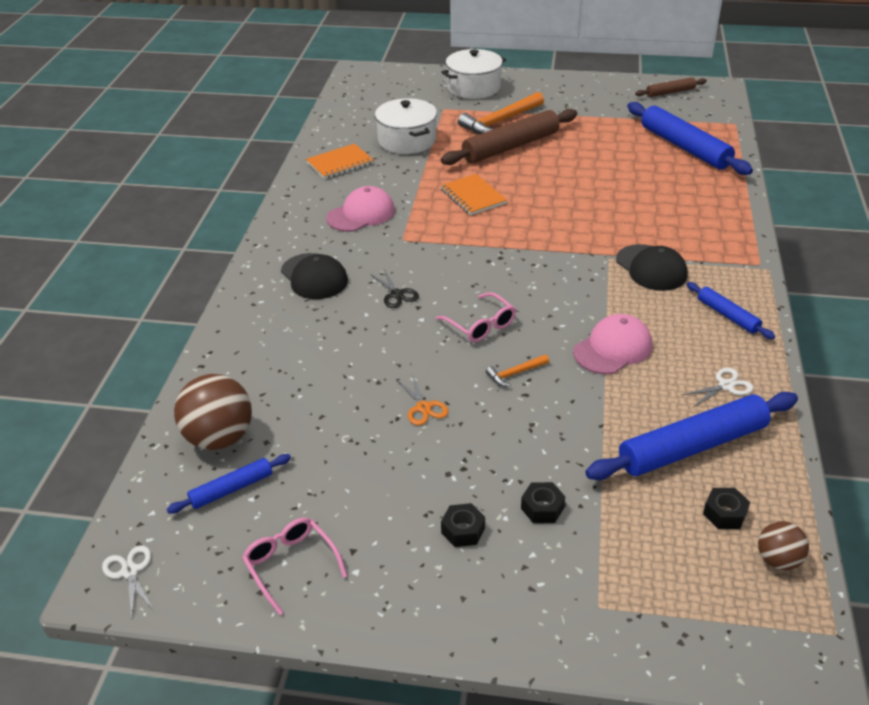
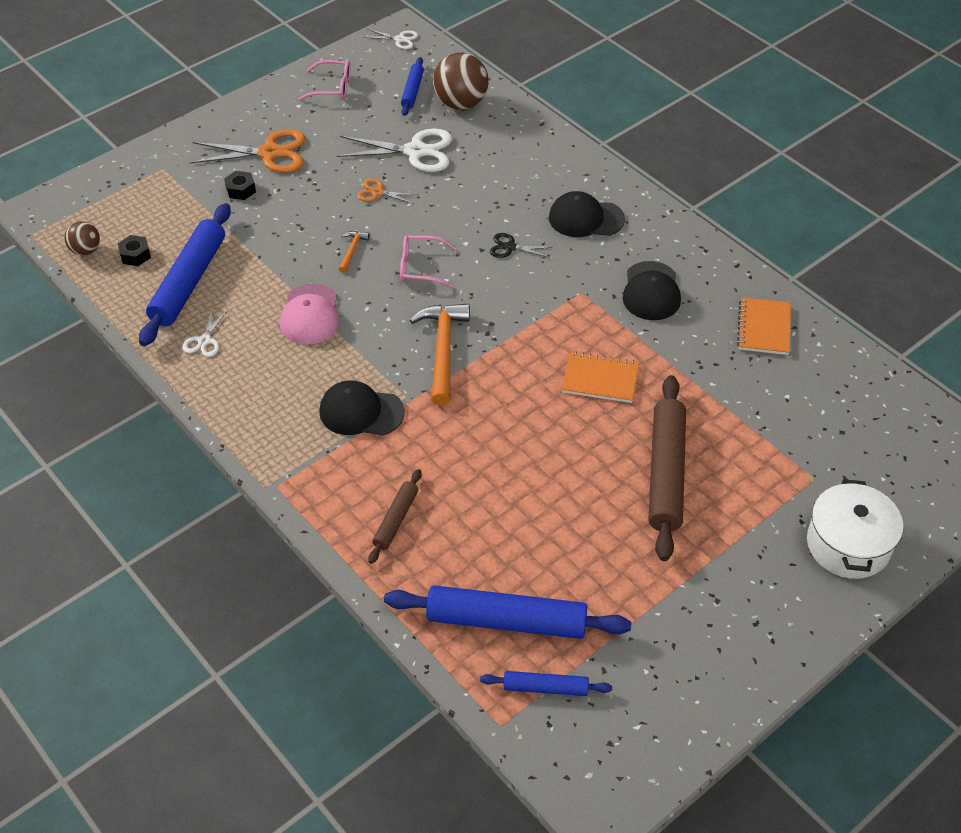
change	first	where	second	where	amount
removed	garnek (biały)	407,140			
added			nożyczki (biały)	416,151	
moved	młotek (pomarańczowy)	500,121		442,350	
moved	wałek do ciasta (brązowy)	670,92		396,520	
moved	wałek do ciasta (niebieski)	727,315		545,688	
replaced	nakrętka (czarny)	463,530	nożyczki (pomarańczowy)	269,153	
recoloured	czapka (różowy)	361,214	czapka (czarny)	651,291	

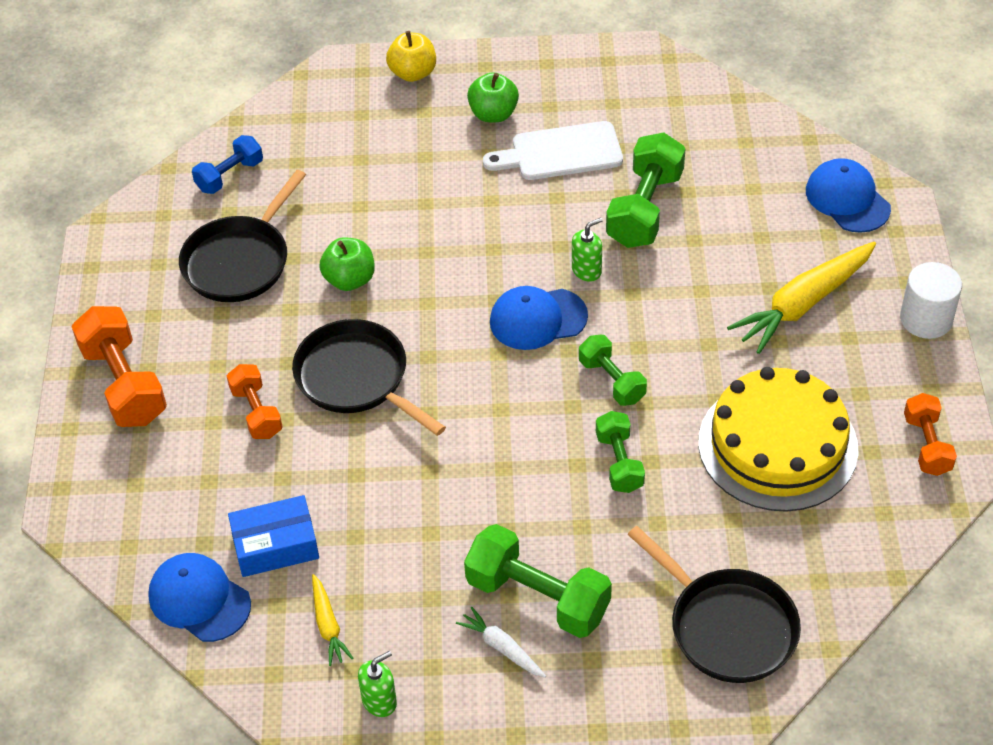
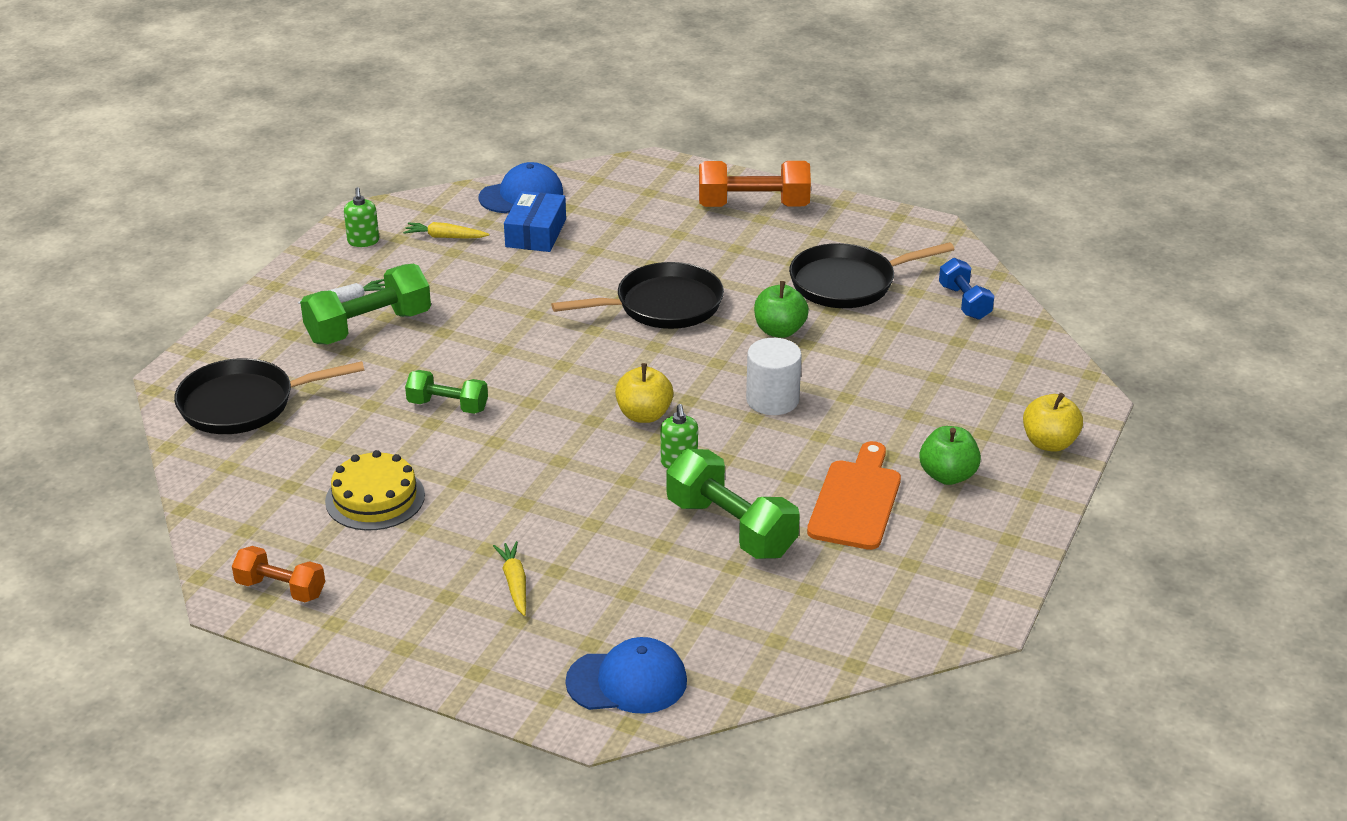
change	first	where	second	where	amount
removed	hantel (pomarańczowy)	256,412			
removed	hantel (zielony)	612,381			
moved	walec (biały)	926,319		772,400	
replaced	czapka (niebieski)	538,319	jabłko (żółty)	644,415	
recoloured	deska do krojenia (biały)	560,153	deska do krojenia (pomarańczowy)	856,501	
turned	patelnia (czarny)	240,261		848,283	75 degrees counterclockwise
resized	tort (żółty)	777,445		375,498	x0.60
resized	marchewka (żółty)	803,304		515,583	x0.50

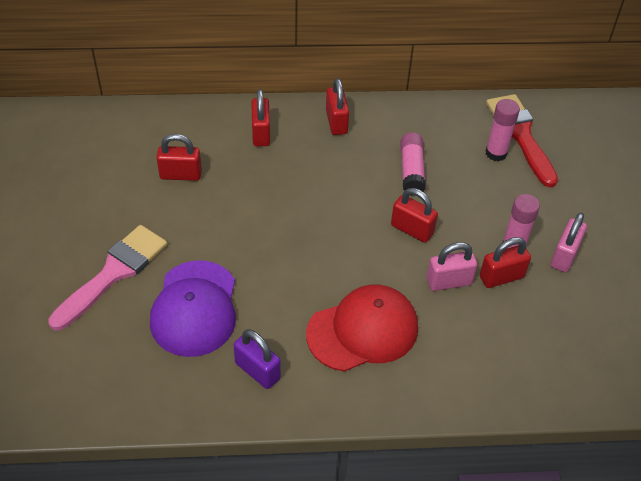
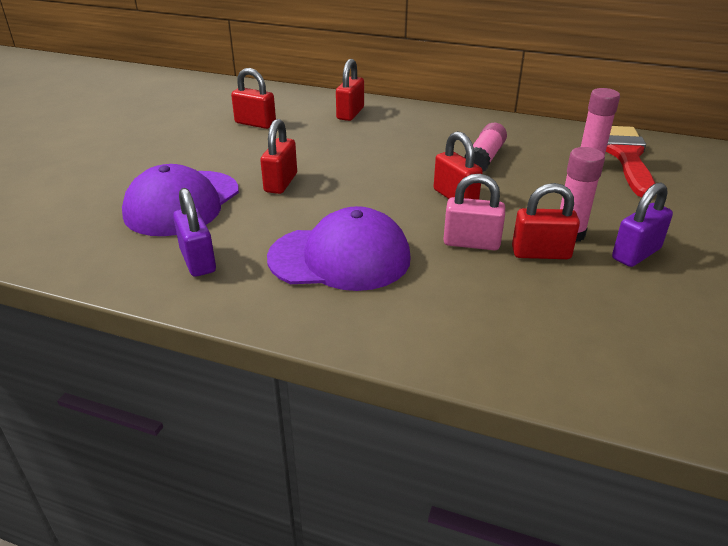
change	first	where	second	where	amount
removed	pędzel (różowy)	114,273			
moved	kłódka (czerwony)	336,122		281,183	
recoloured	czapka (czerwony)	363,330	czapka (fioletowy)	340,258	
recoloured	kłódka (różowy)	564,256	kłódka (fioletowy)	636,254	

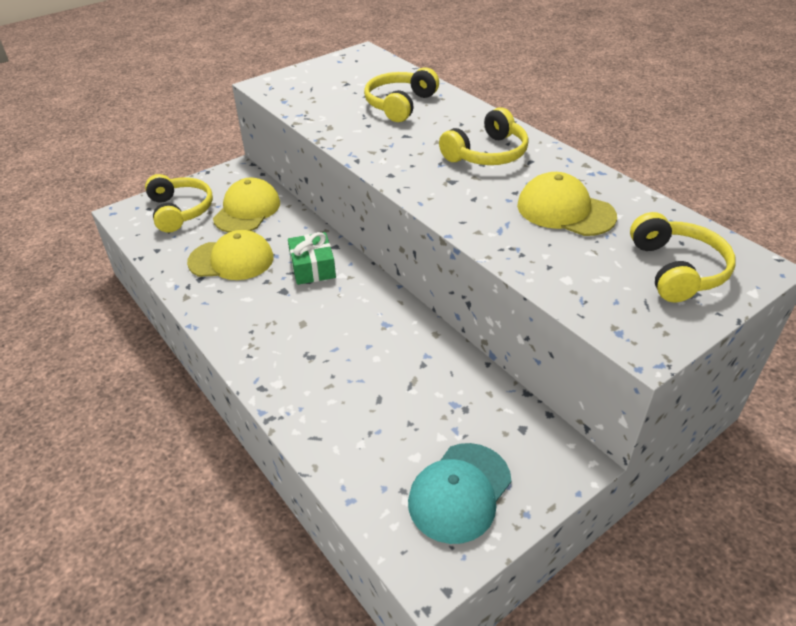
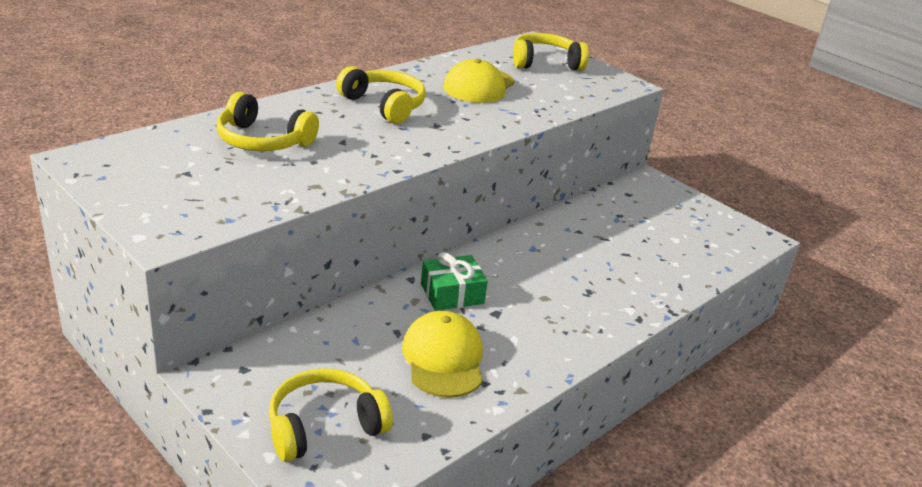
change	first	where	second	where	amount
removed	czapka (żółty)	247,210			
removed	czapka (turkusowy)	459,492			

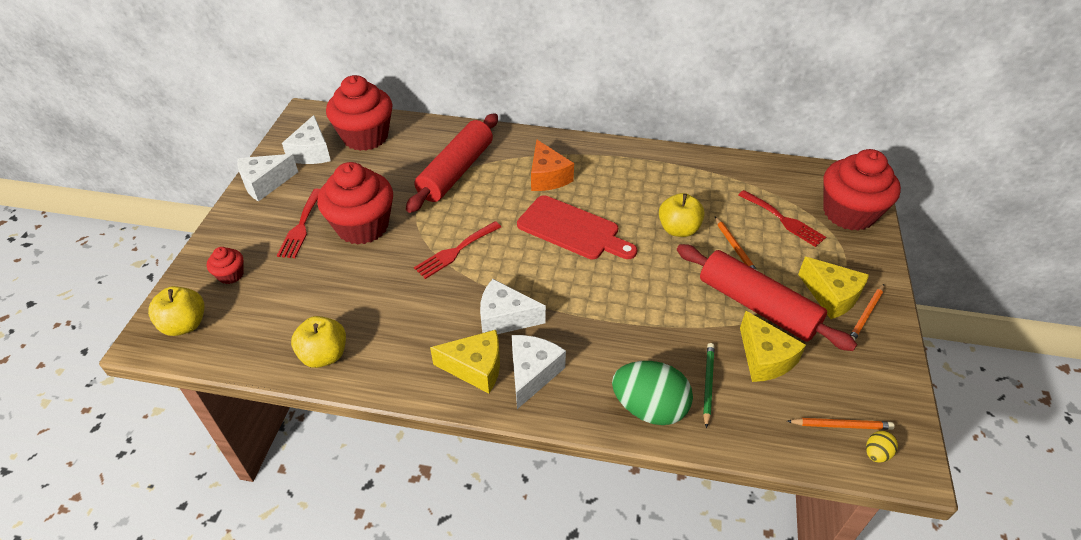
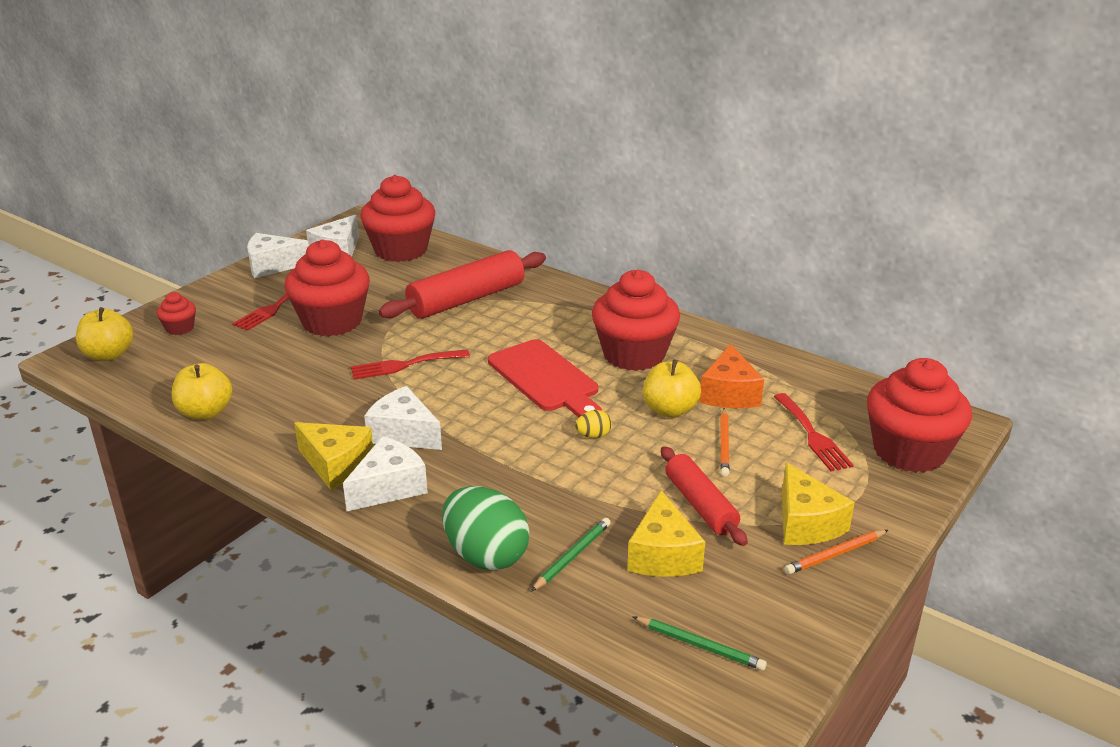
change	first	where	second	where	amount
added			muffinka (czerwony)	634,354	
moved	ser (pomarańczowy)	547,177		729,393	
moved	jajko (żółty)	876,453		593,436	
recoloured	ołówek (pomarańczowy)	841,425	ołówek (zielony)	700,645	
resized	wałek do ciasta (czerwony)	757,306		700,505	x0.63

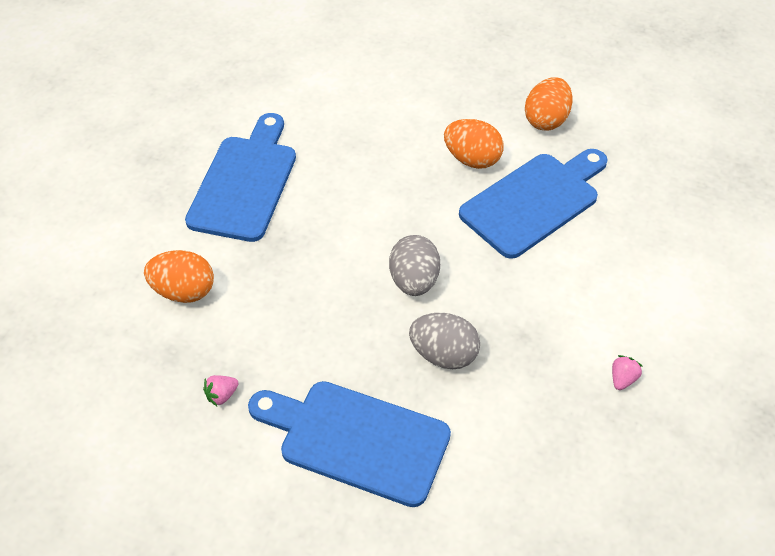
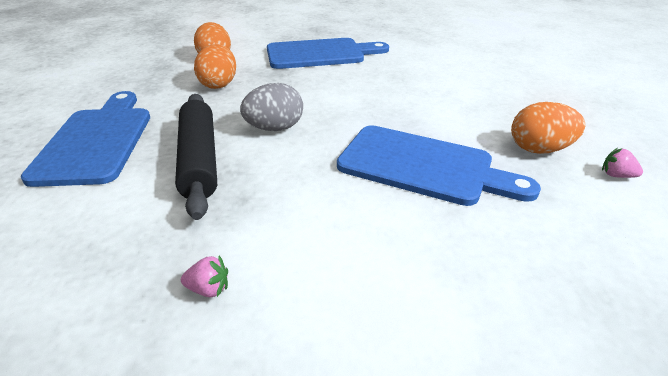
change	first	where	second	where	amount
moved	truskawka (różowy)	222,395		616,175	
moved	jajko (pomarańczowy)	472,159		219,84	
replaced	jajko (szary)	443,355	wałek do ciasta (czarny)	199,160	

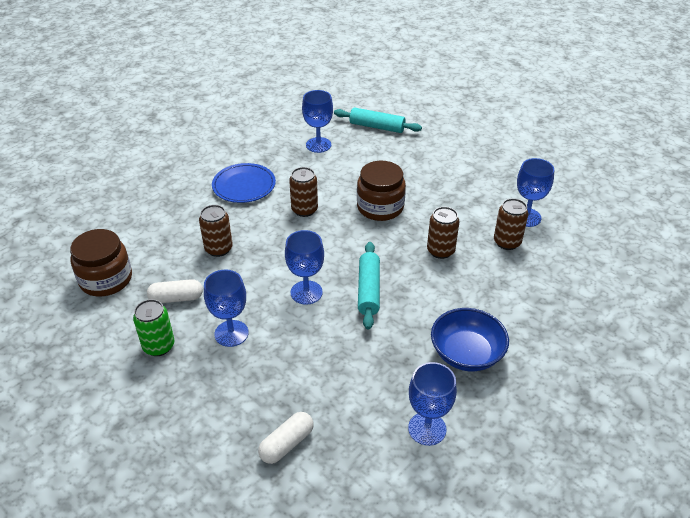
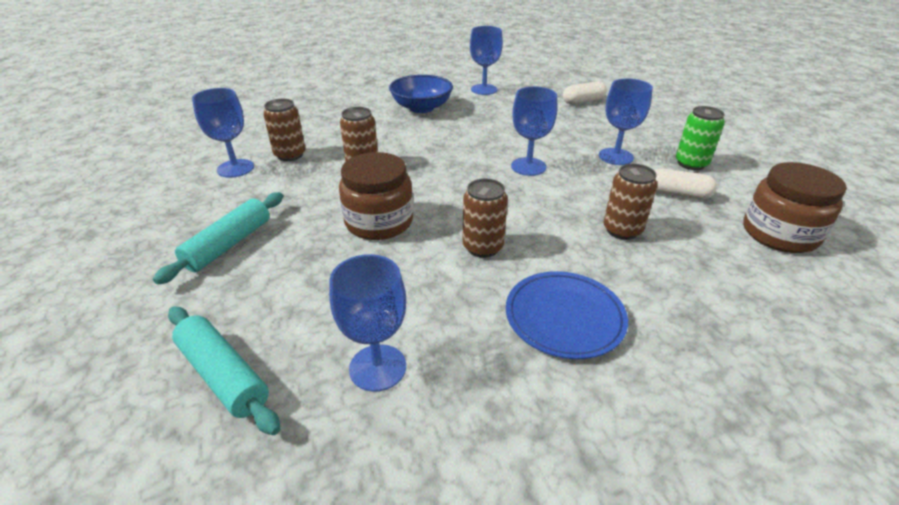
change	first	where	second	where	amount
moved	wałek do ciasta (turkusowy)	368,290		229,244	

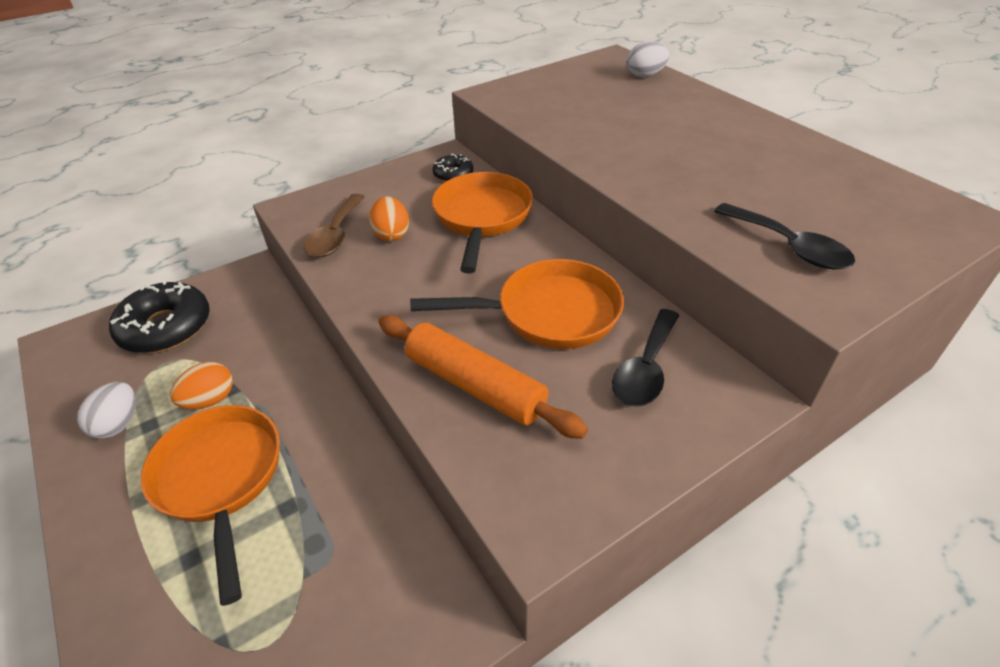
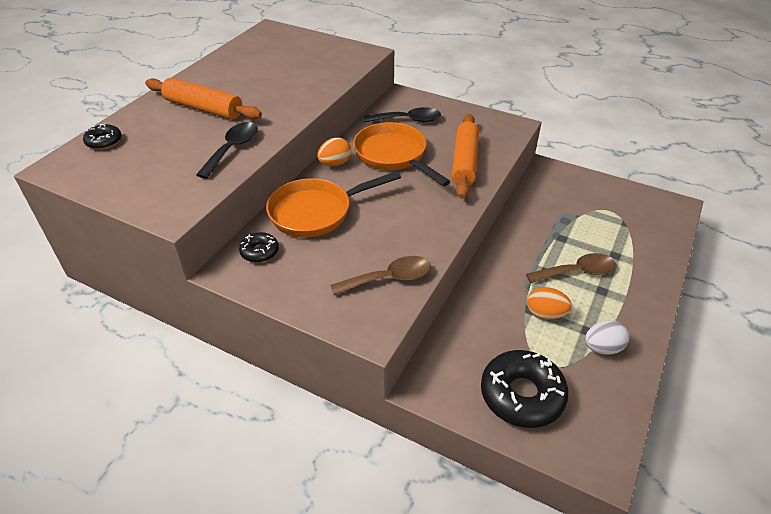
change	first	where	second	where	amount
added			wałek do ciasta (pomarańczowy)	204,108	
moved	jajko (pomarańczowy)	391,234		335,163	
moved	łyżka (czarny)	788,246		232,149	
replaced	patelnia (pomarańczowy)	221,479	łyżka (brązowy)	577,272	
replaced	jajko (biały)	645,75	donut (czarny)	104,141	

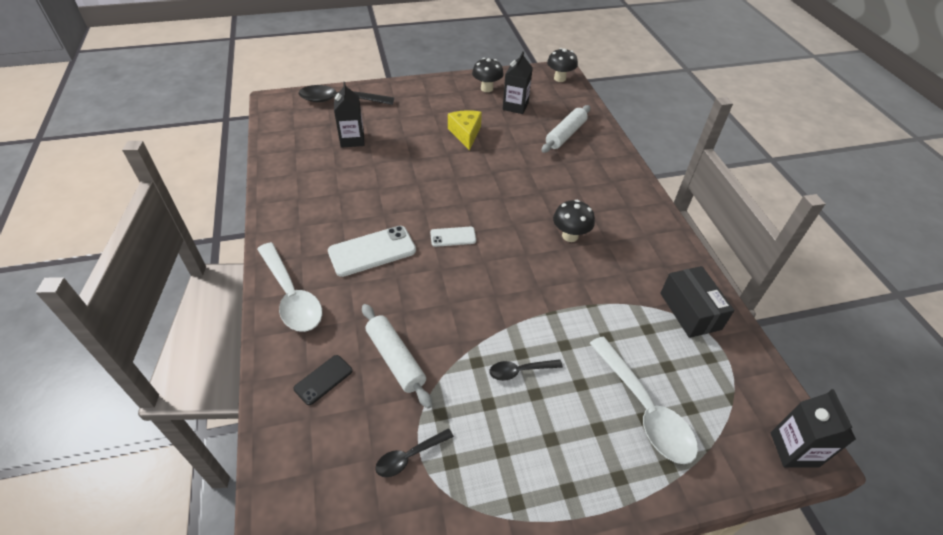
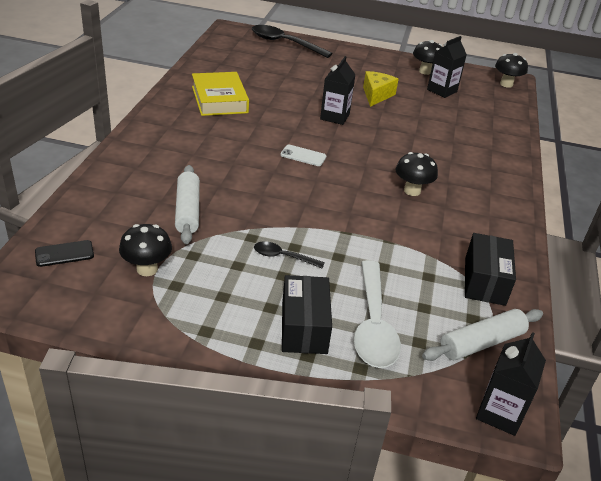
change	first	where	second	where	amount
removed	łyżka (biały)	291,296			
removed	telefon (biały)	372,251			
added			książka (żółty)	219,99	
added			pudełko (czarny)	304,327	
moved	telefon (czarny)	323,380		64,254	
moved	karton mleka (czarny)	352,140		335,117	
moved	wałek do ciasta (biały)	565,135		481,343	
replaced	łyżka (czarny)	409,456	grzyb (czarny)	147,269	

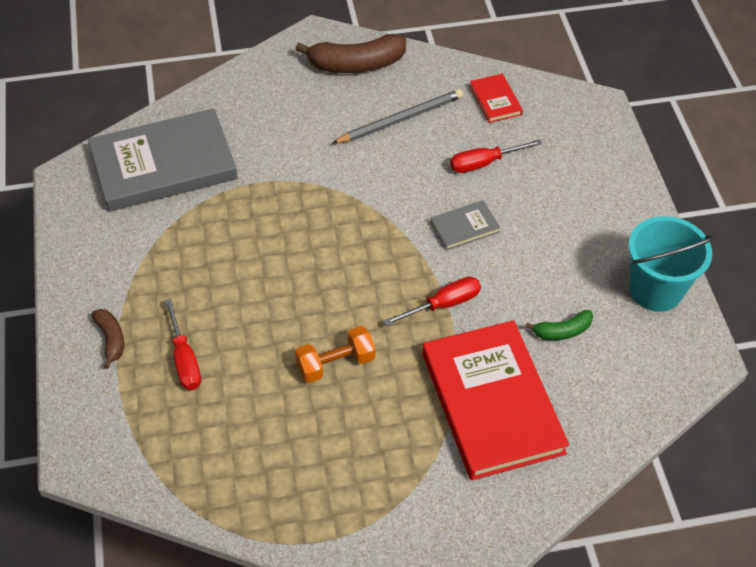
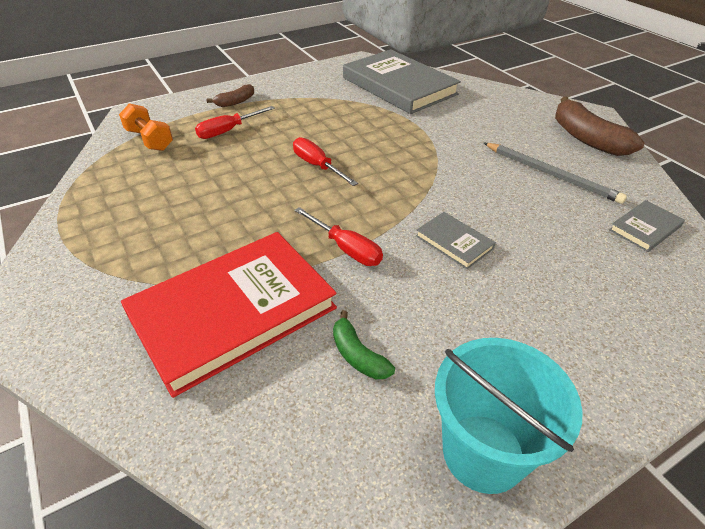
change	first	where	second	where	amount
moved	hantel (pomarańczowy)	335,363		150,140	
moved	śrubokręt (czerwony)	484,163		317,166	
recoloured	książka (czerwony)	495,100	książka (szary)	645,228	

